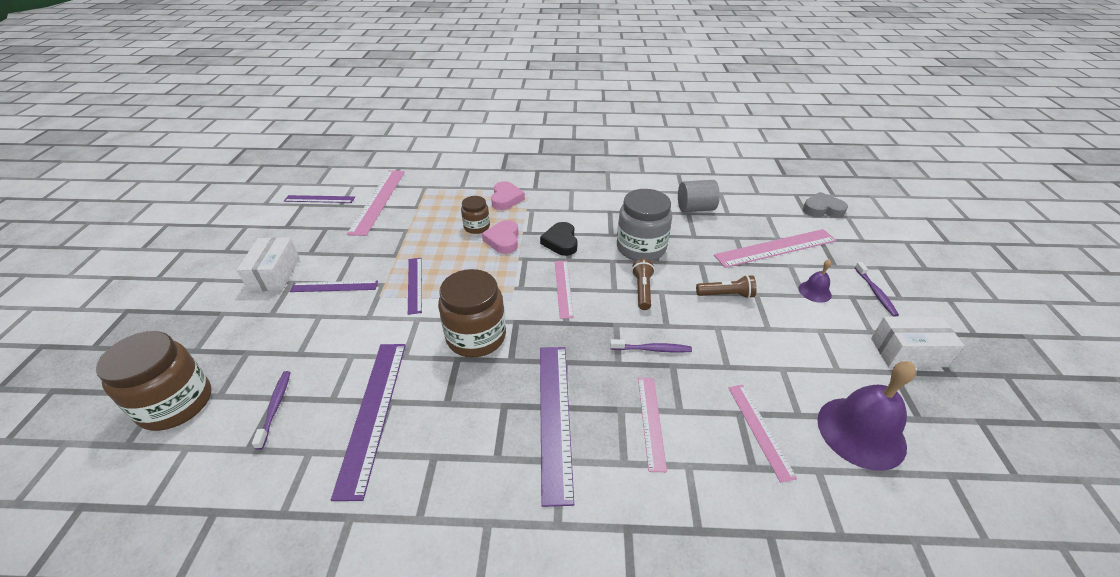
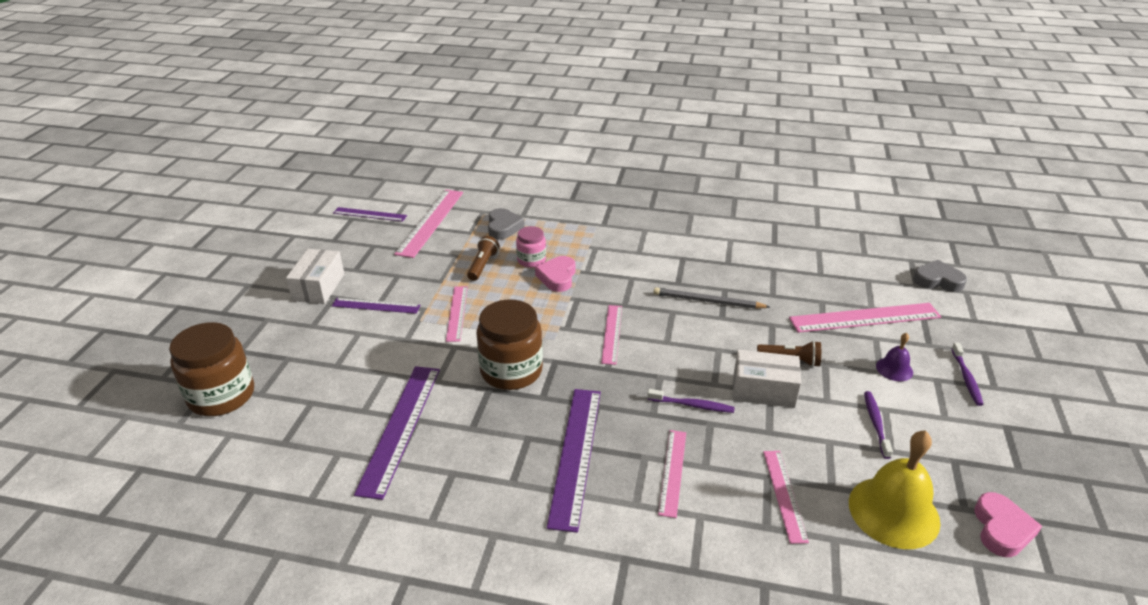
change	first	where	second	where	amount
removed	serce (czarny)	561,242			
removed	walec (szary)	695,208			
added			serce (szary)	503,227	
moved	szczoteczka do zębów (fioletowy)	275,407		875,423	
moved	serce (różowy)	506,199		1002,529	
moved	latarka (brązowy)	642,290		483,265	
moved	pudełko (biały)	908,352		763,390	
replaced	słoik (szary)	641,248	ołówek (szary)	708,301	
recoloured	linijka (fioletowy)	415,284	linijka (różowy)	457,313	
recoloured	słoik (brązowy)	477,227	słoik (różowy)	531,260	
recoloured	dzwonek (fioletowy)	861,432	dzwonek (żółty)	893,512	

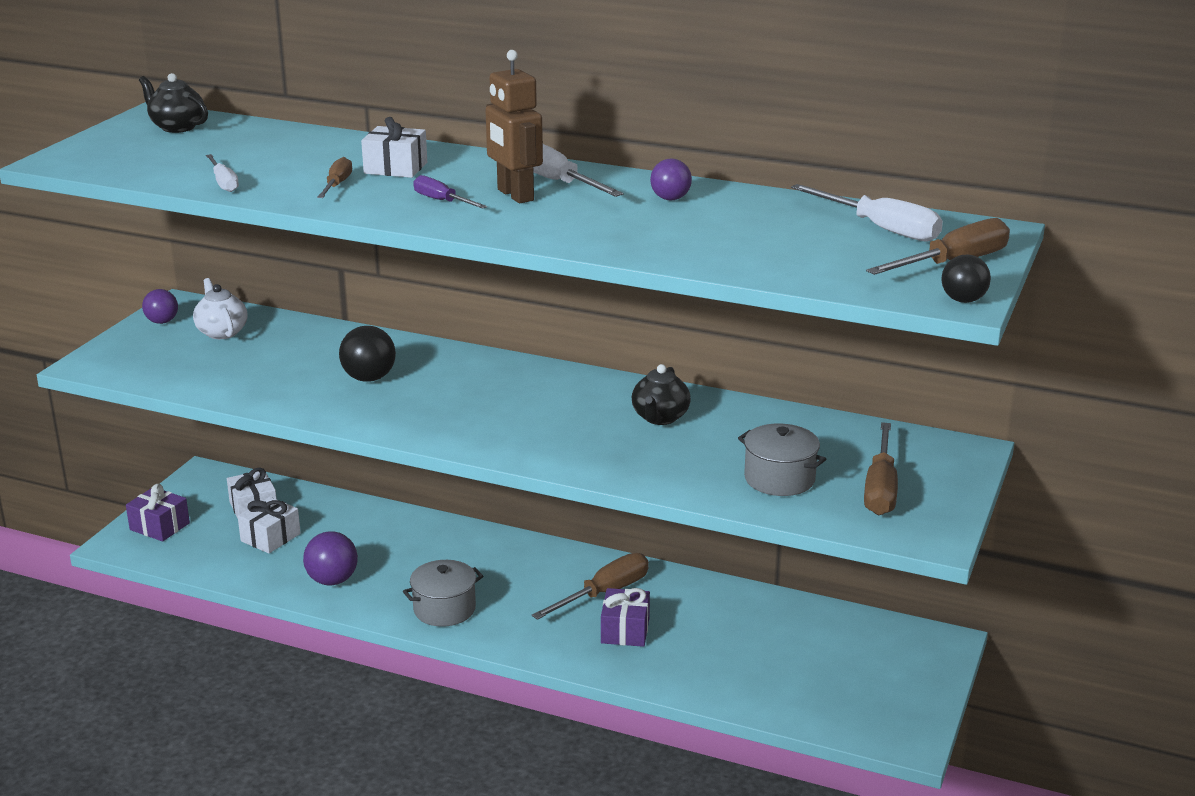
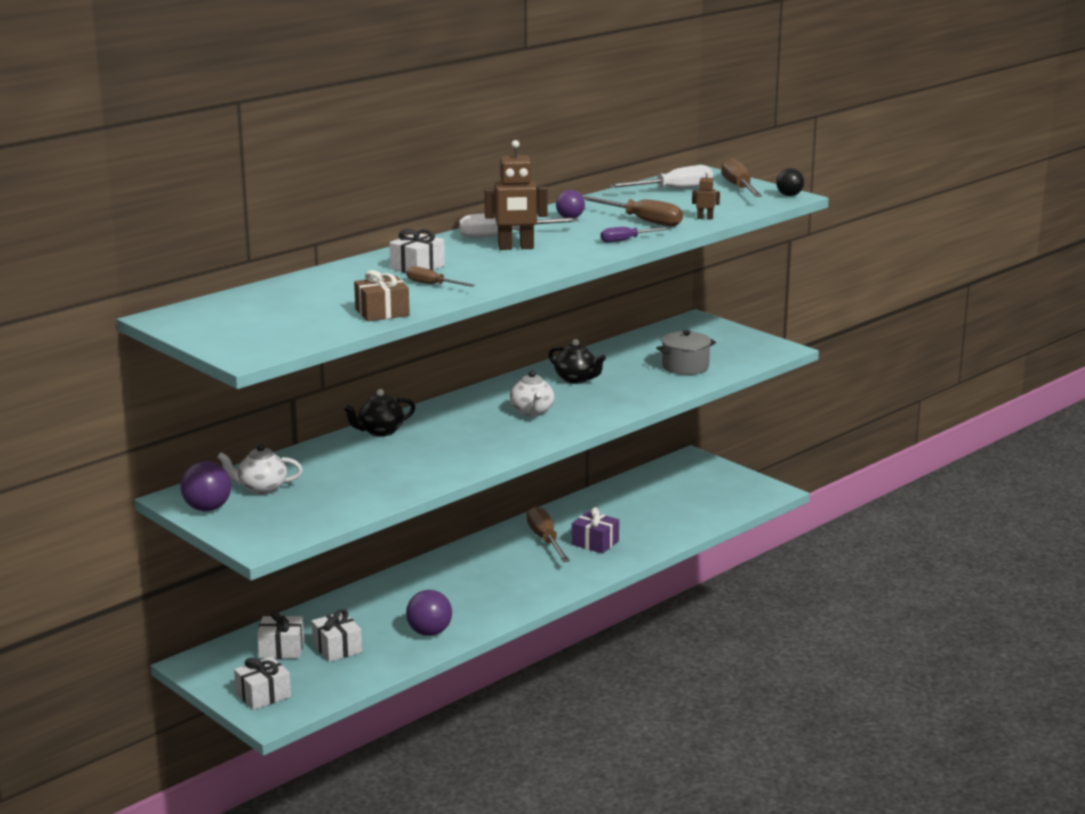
change	first	where	second	where	amount
removed	piłka (czarny)	369,378			
removed	garnek (szary)	444,609			
added			imbryk (biały)	532,412	
added			robot (brązowy)	705,218	
moved	imbryk (czarny)	177,127		380,431	
moved	śrubokręt (fioletowy)	442,201		626,240	
moved	śrubokręt (brązowy)	880,488		642,221	
replaced	śrubokręt (biały)	223,183	prezent (brązowy)	382,312	
recoloured	prezent (fioletowy)	159,526	prezent (biały)	263,695	
resized	piłka (fioletowy)	162,322		207,508	x1.50

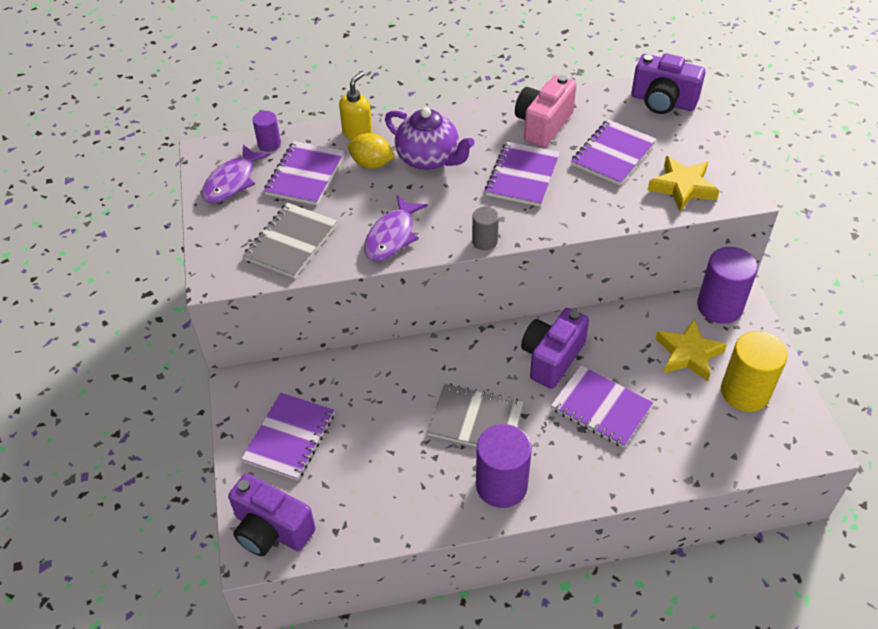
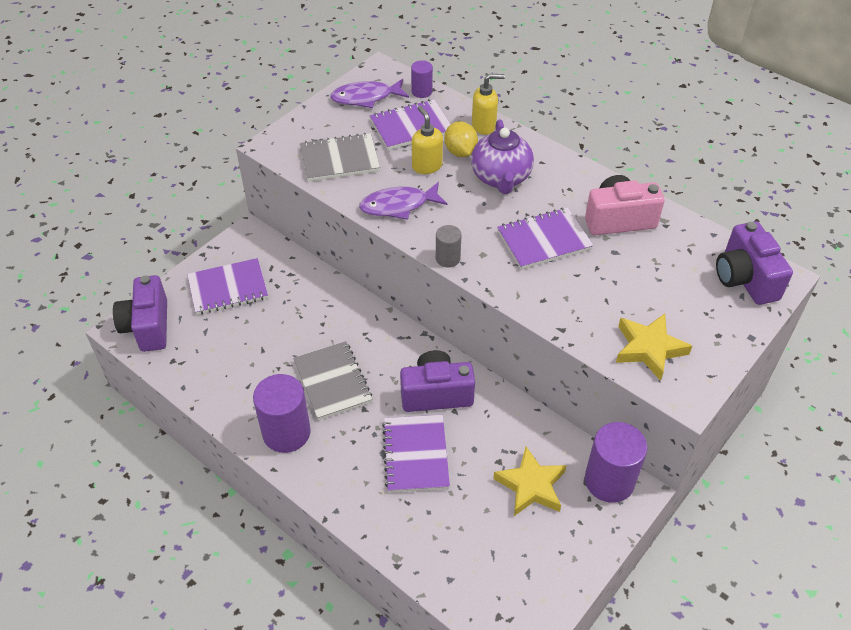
change	first	where	second	where	amount
removed	zeszyt (fioletowy)	613,154			
removed	walec (żółty)	745,392			
added			dozownik mydła (żółty)	427,166	

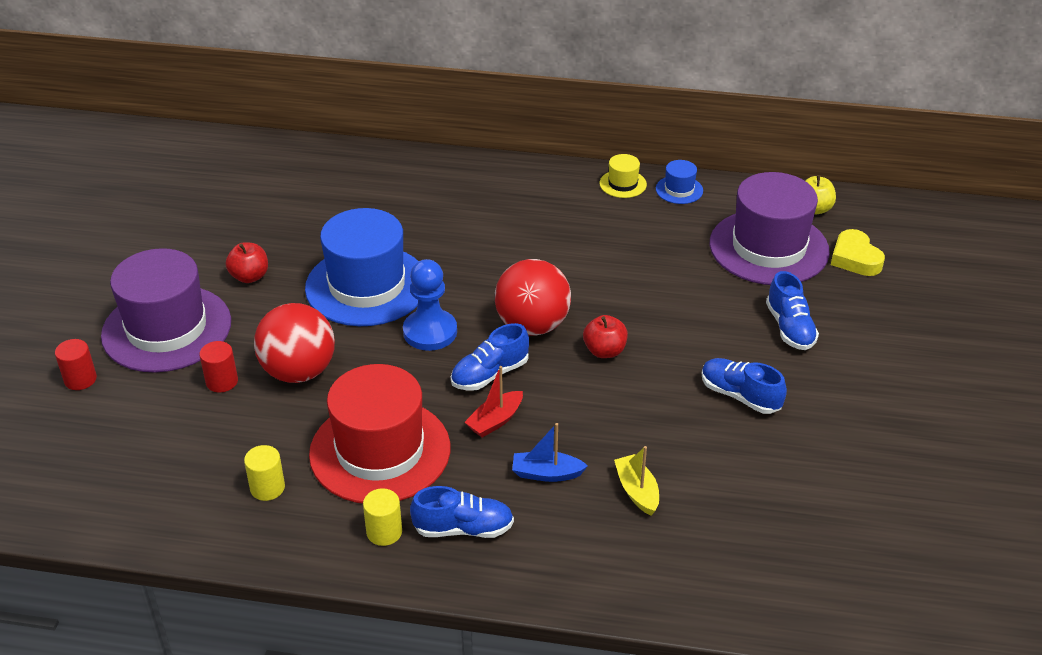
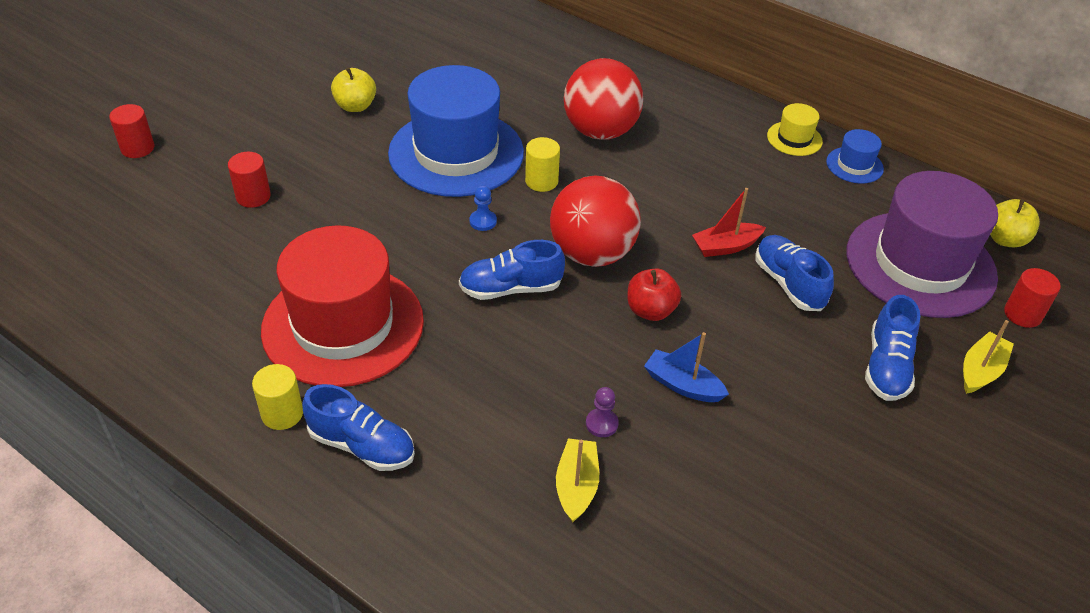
change	first	where	second	where	amount
removed	kapelusz (fioletowy)	167,329			
added			pionek (fioletowy)	601,424	
added			łódka (żółty)	981,370	
moved	walec (żółty)	267,488		541,181	
moved	piłka (czerwony)	298,371		600,131	
moved	łódka (czerwony)	495,421		725,246	
moved	łódka (niebieski)	546,473		682,385	
moved	but (niebieski)	740,396		788,284	
replaced	serce (żółty)	855,258	walec (czerwony)	1022,314	
recoloured	jabłko (czerwony)	250,276	jabłko (żółty)	355,106	
resized	pionek (niebieski)	430,332		483,221	x0.45

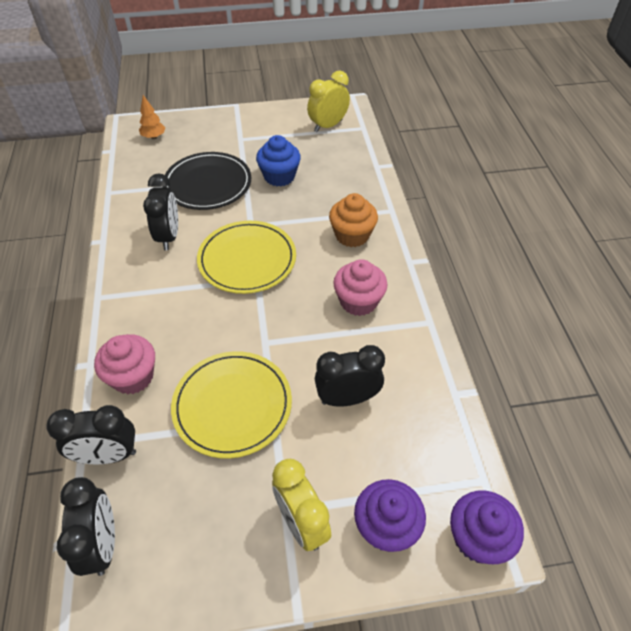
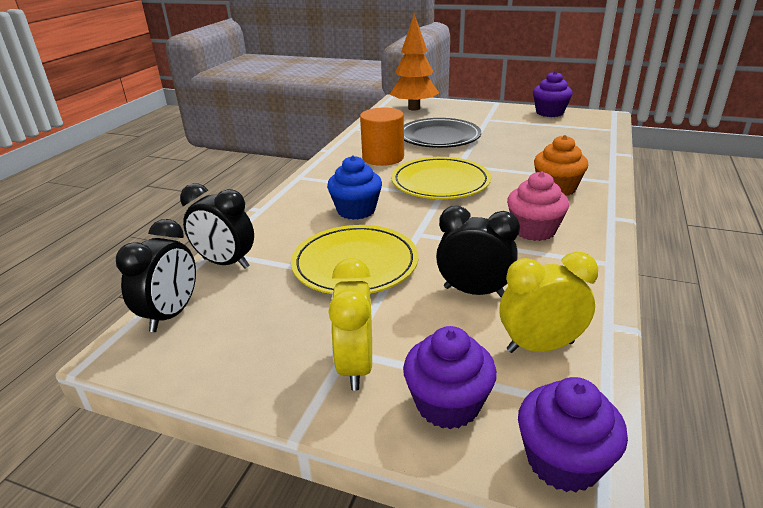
change	first	where	second	where	amount
removed	muffinka (różowy)	133,377			
added			muffinka (fioletowy)	549,112	
moved	muffinka (niebieski)	279,176		356,210	
moved	budzik (żółty)	328,126		540,346	
replaced	budzik (czarny)	169,236	walec (pomarańczowy)	383,157	
resized	drzewko (pomarańczowy)	154,137		414,108	x2.11

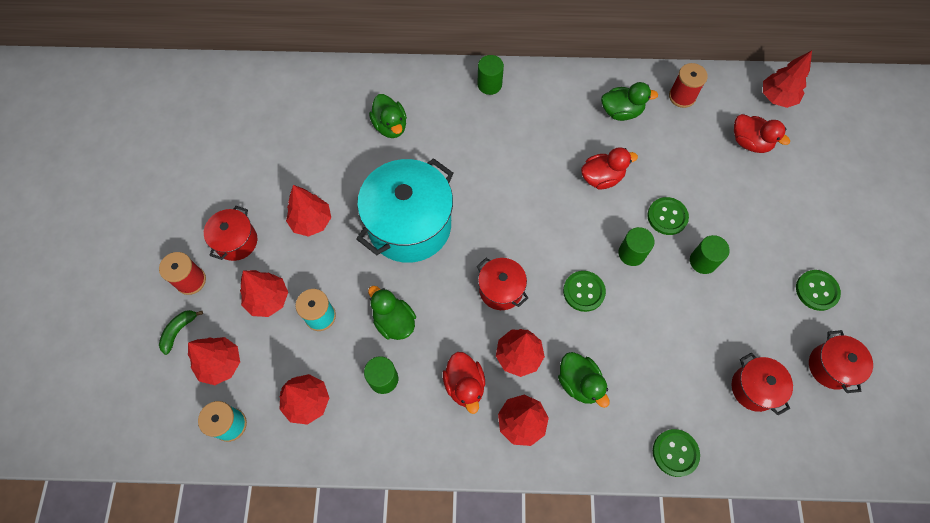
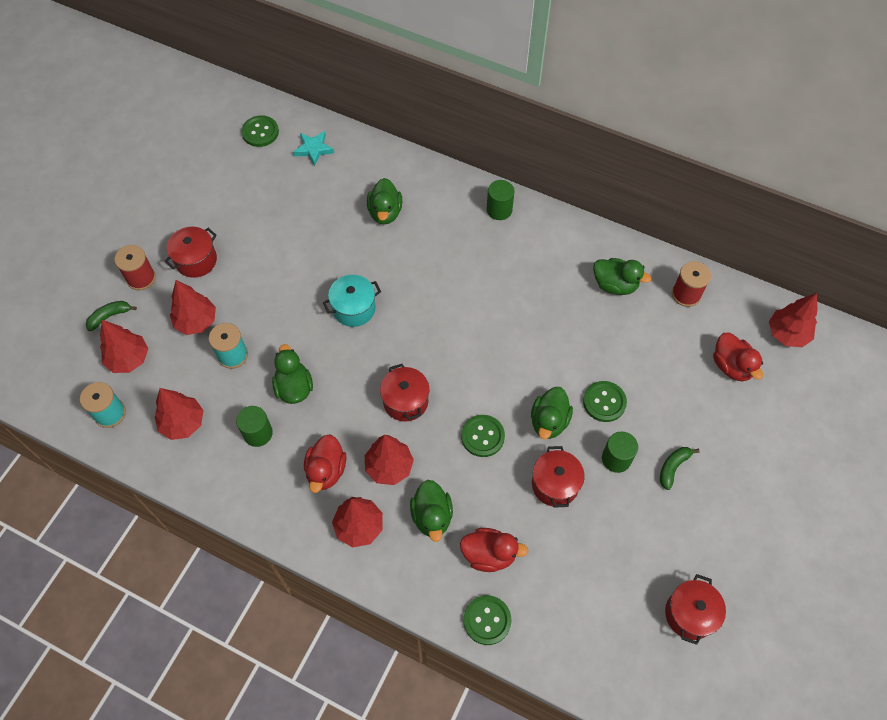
change	first	where	second	where	amount
removed	drzewko (czerwony)	311,221			
added			gwiazda (turkusowy)	313,149	
added			banan (zielony)	673,467	
moved	kaczka (czerwony)	601,178		489,554	
moved	garnek (czerwony)	754,388		555,484	
moved	guzik (zielony)	816,290		260,132	
replaced	walec (zielony)	631,253	kaczka (zielony)	549,421	
resized	garnek (turkusowy)	409,225		354,308	x0.51

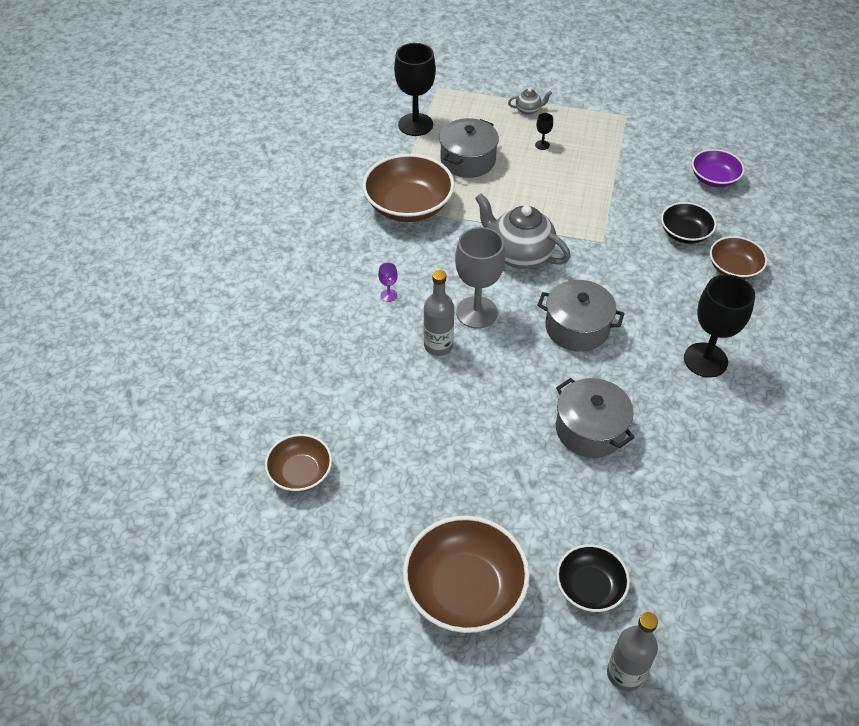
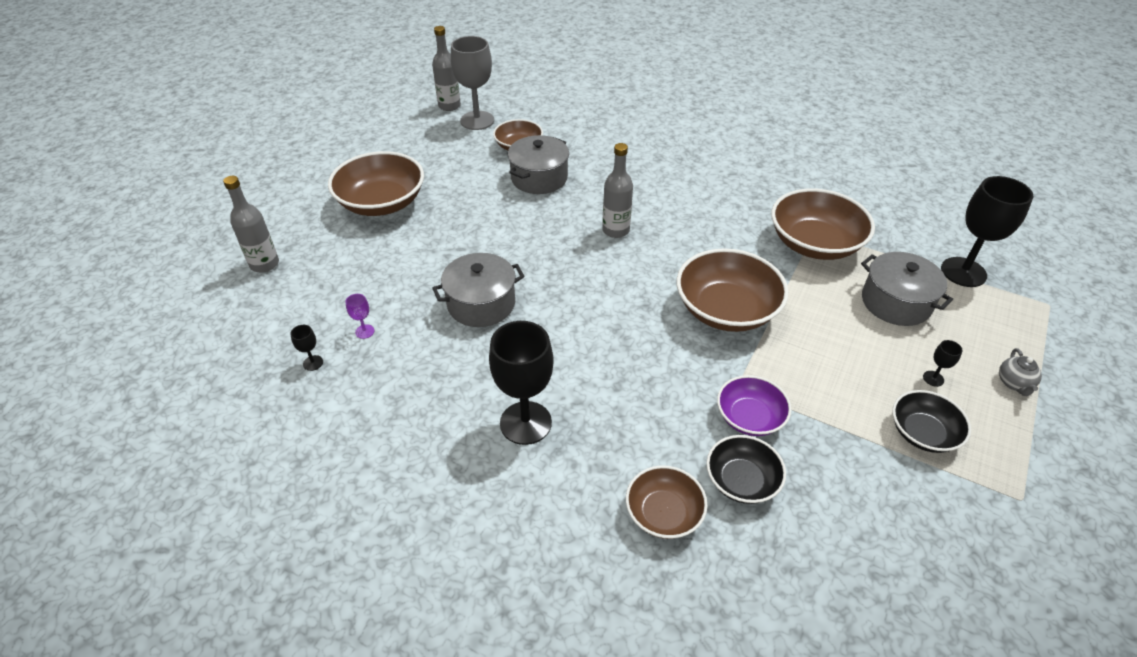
change	first	where	second	where	amount
added			kielich (czarny)	313,363	
added			butelka (szary)	449,106	
moved	kielich (fioletowy)	389,295		364,331	
moved	kielich (szary)	476,312		477,120	
moved	garnek (szary)	577,327		539,178	
moved	miska (czarny)	589,587		923,433	
moved	miska (fioletowy)	714,178		749,417	
replaced	imbryk (szary)	519,255	miska (brązowy)	726,310	

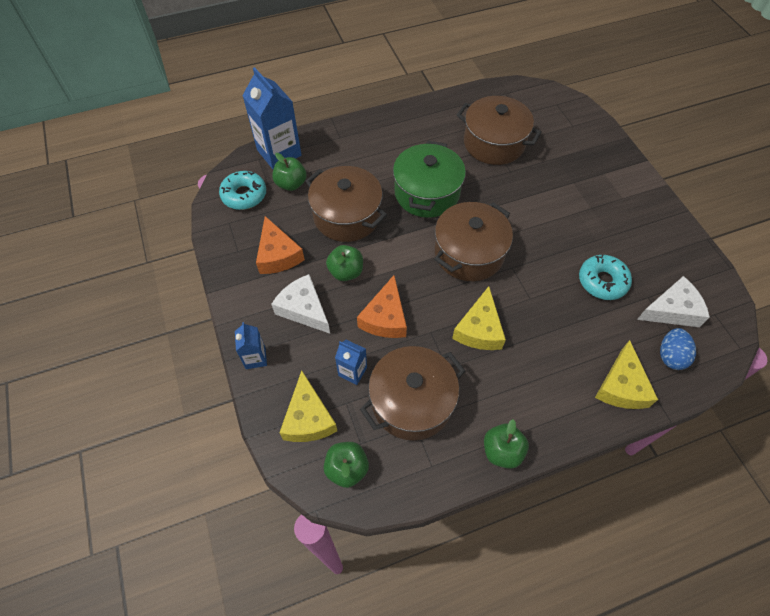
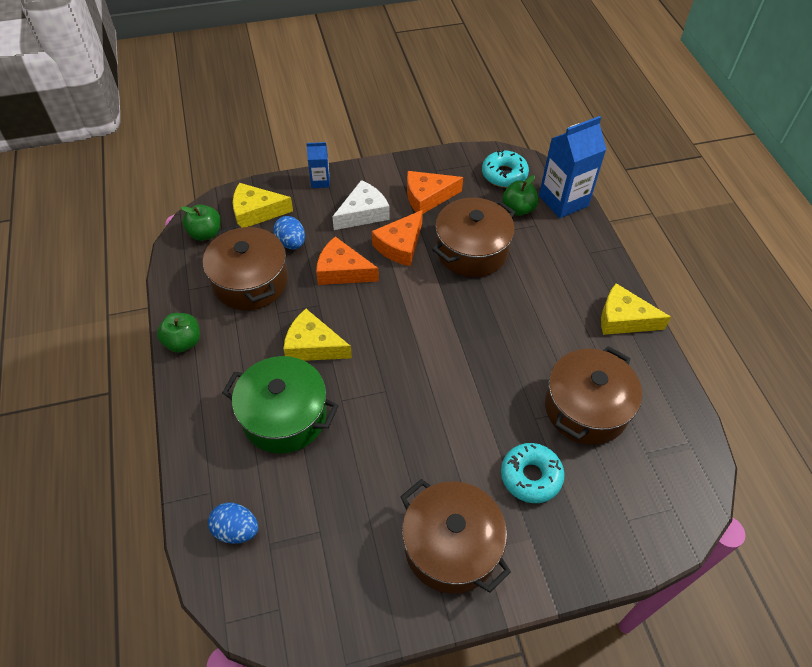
change	first	where	second	where	amount
removed	ser (biały)	672,310			
moved	garnek (zielony)	427,193		284,416	
moved	garnek (brązowy)	469,253		451,546	
moved	donut (turkusowy)	602,281		531,476	
moved	ser (żółty)	621,386		623,319	
replaced	jabłko (zielony)	346,272	ser (pomarańczowy)	400,245	
replaced	karton mleka (niebieski)	352,371	jajko (niebieski)	291,243	

